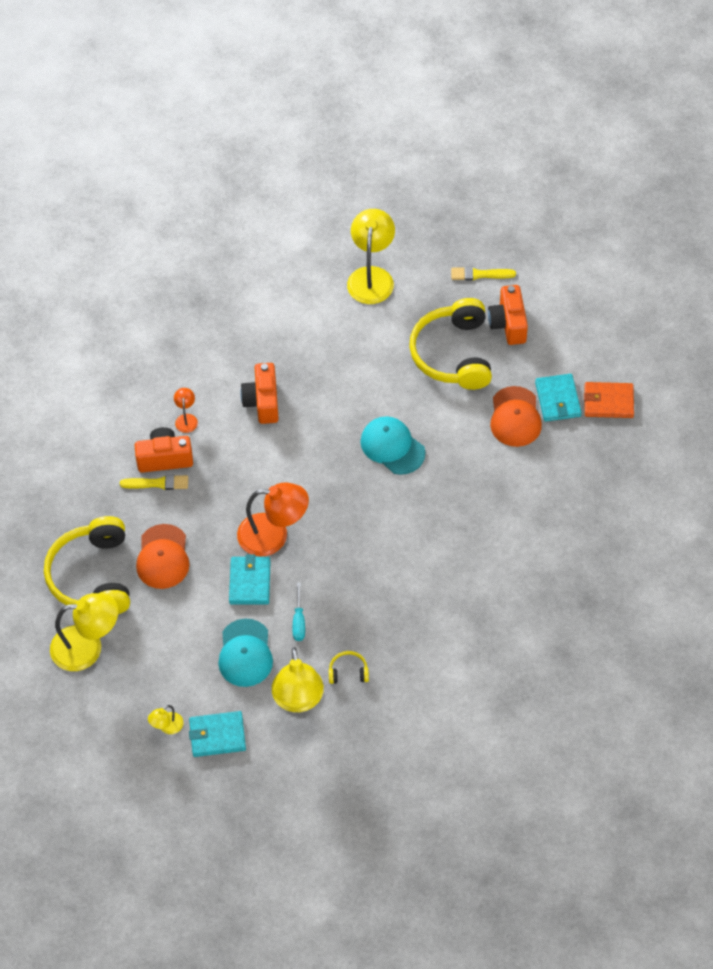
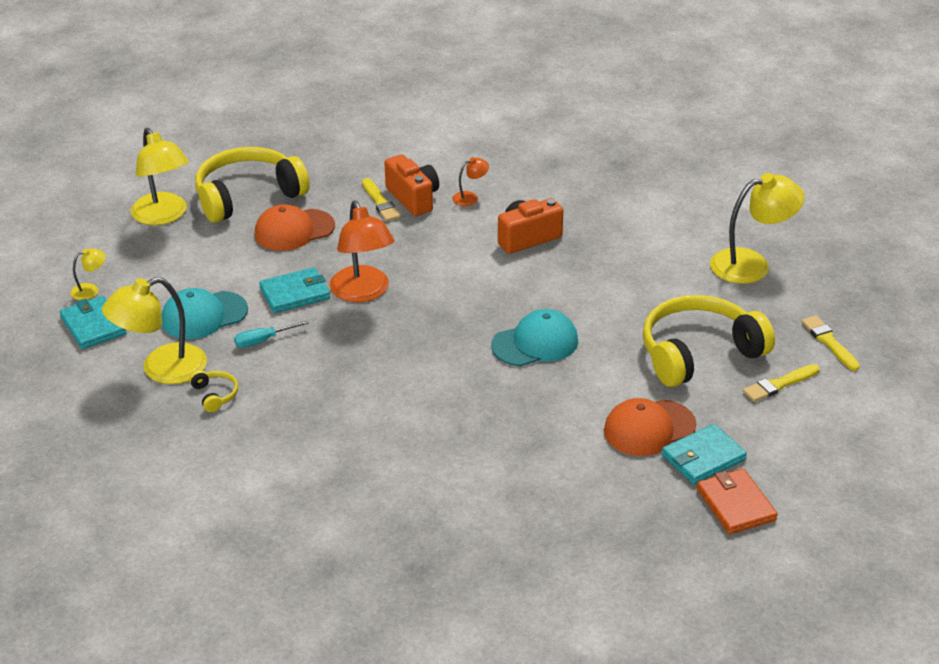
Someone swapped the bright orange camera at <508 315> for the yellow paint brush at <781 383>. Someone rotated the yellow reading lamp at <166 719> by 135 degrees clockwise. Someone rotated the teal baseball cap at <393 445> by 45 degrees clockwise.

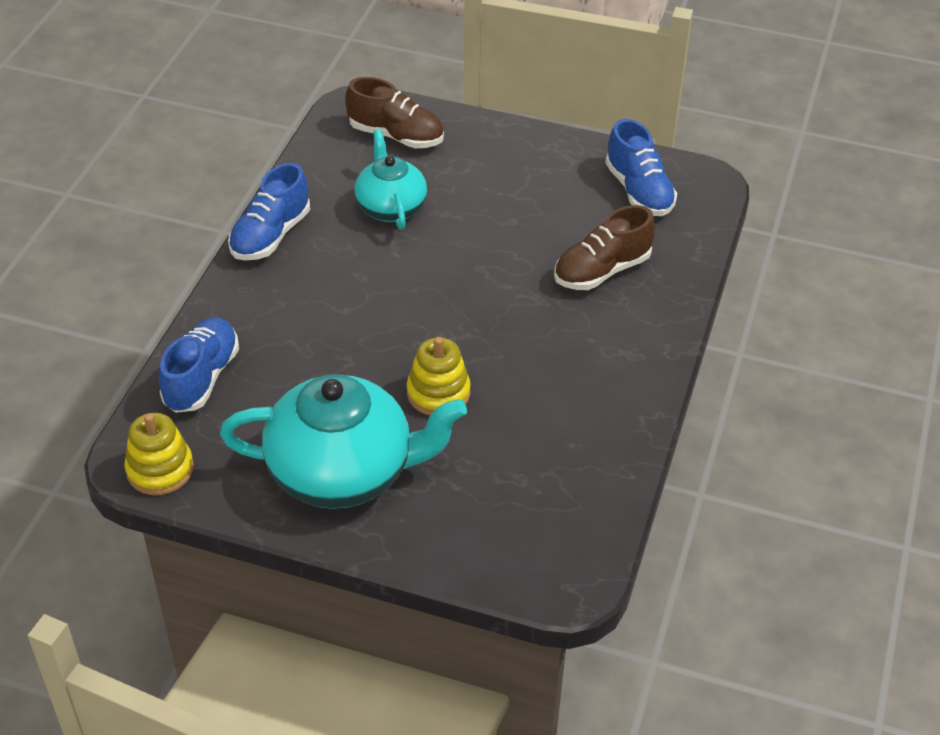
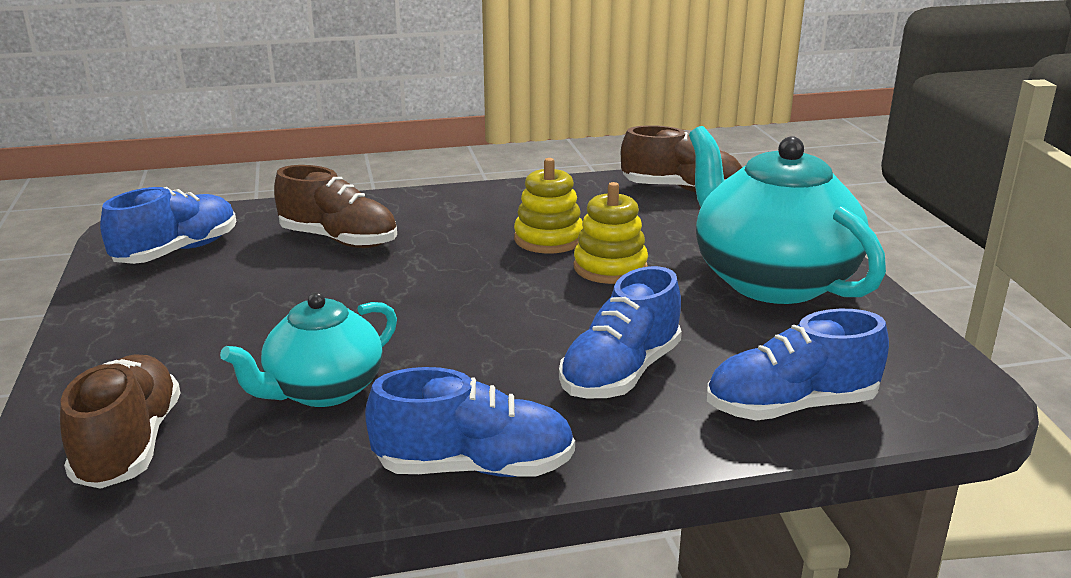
Someone put down the blue lace-up shoe at <620 332>. Someone put down the brown lace-up shoe at <681 158>. Someone carried the yellow stacking rings from <159 454> to <548 205>.

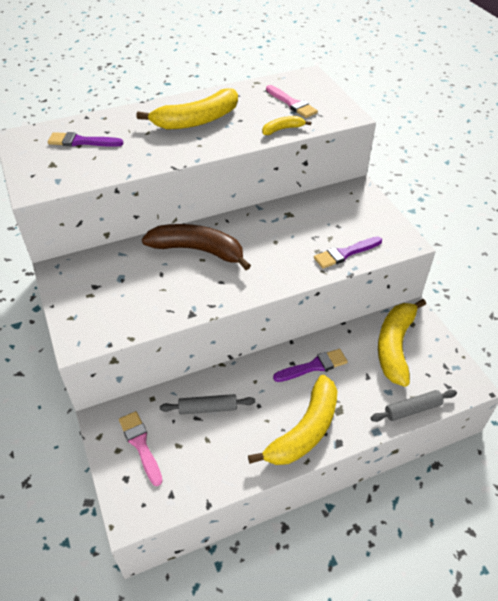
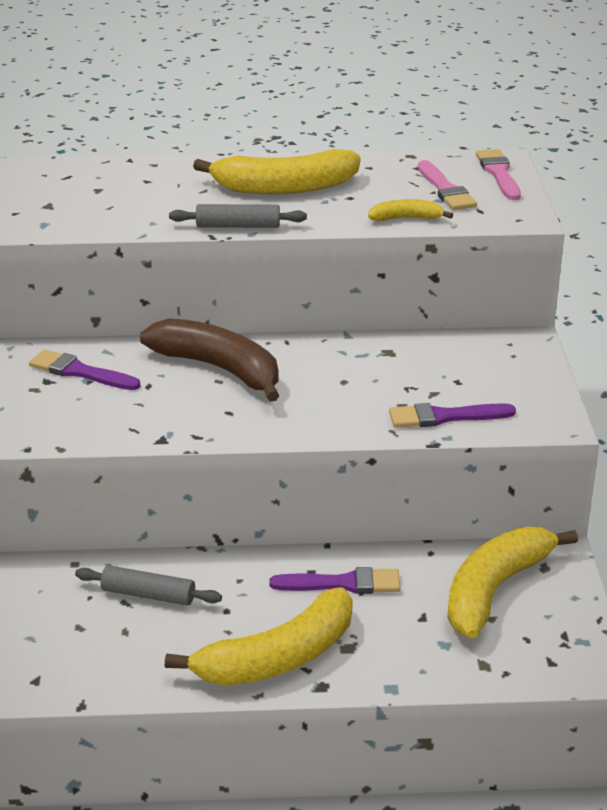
Someone carried the violet paint brush from <85 139> to <85 370>. Someone carried the rose-pink paint brush from <141 448> to <498 174>. Someone carried the ash-grey dough roller from <414 406> to <238 216>.

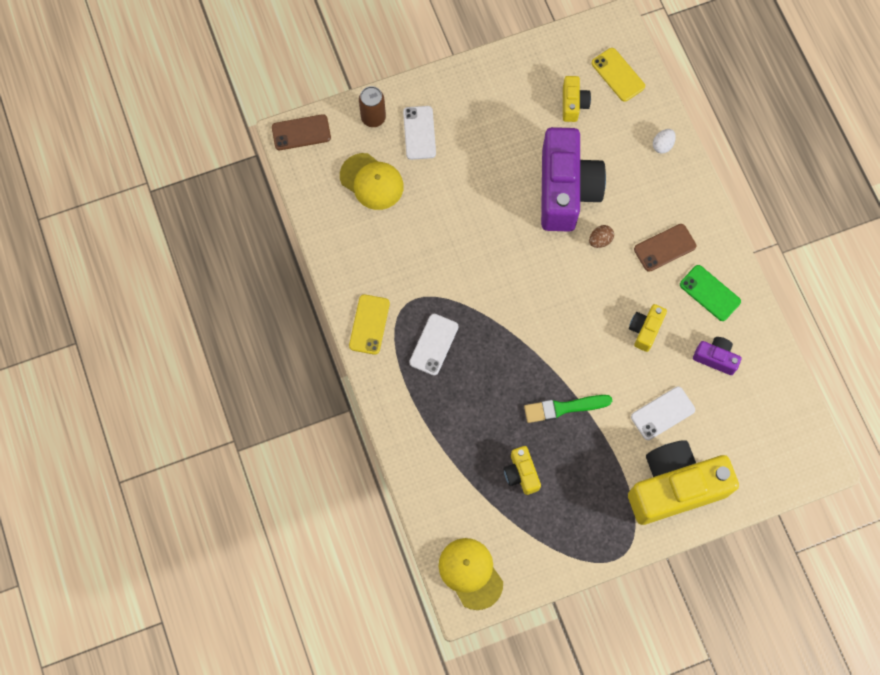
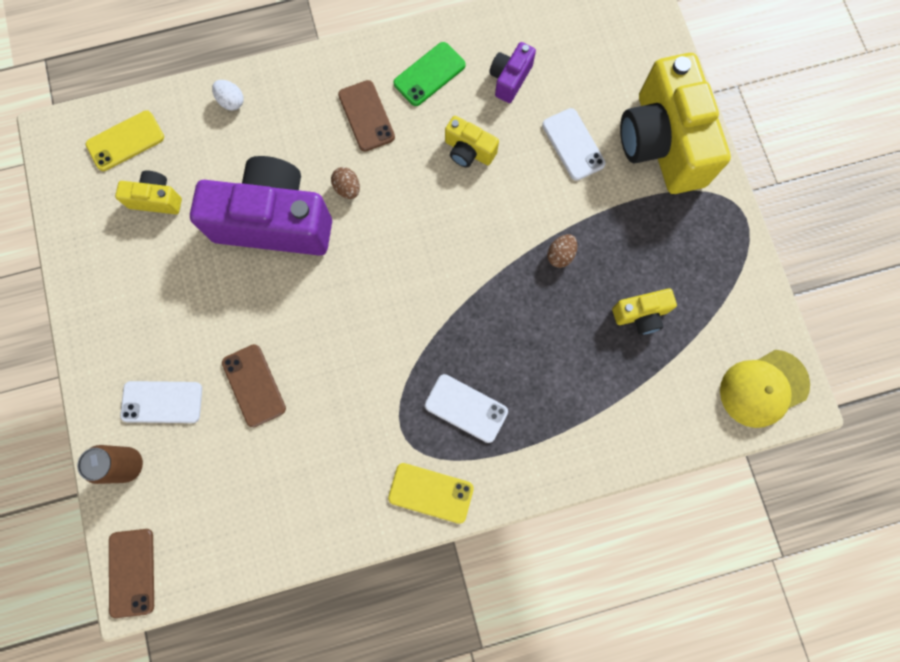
Someone took away the yellow baseball cap at <372 181>. Someone put down the brown mobile phone at <254 385>. Someone swapped the leaf-green paint brush at <568 409> for the brown toy egg at <562 251>.

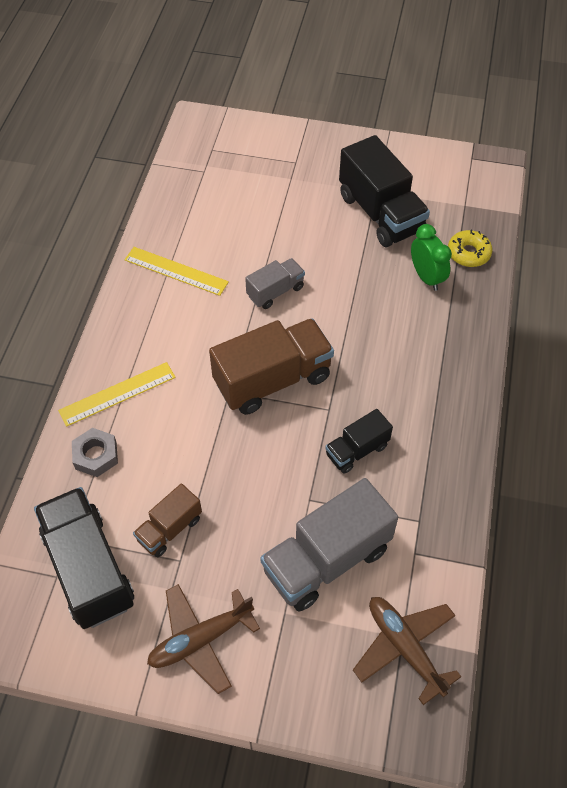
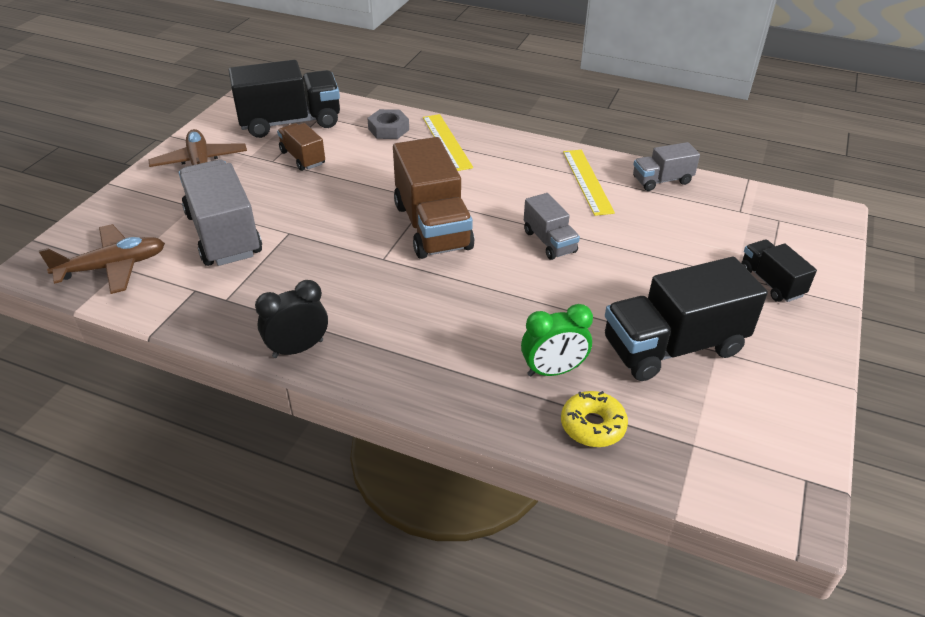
Someone put down the jet-black alarm clock at <291 319>. Someone put down the ash-grey toy truck at <666 166>. Someone carried the jet-black toy truck from <359 441> to <779 271>. Someone rotated the yellow ruler at <176 271> by 45 degrees counterclockwise.

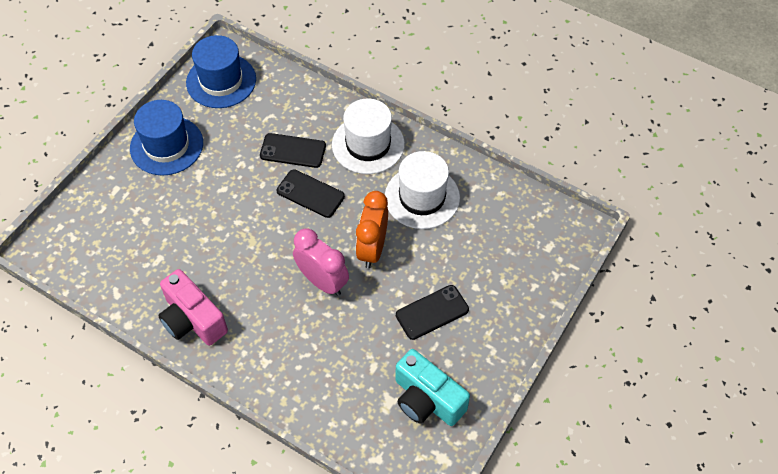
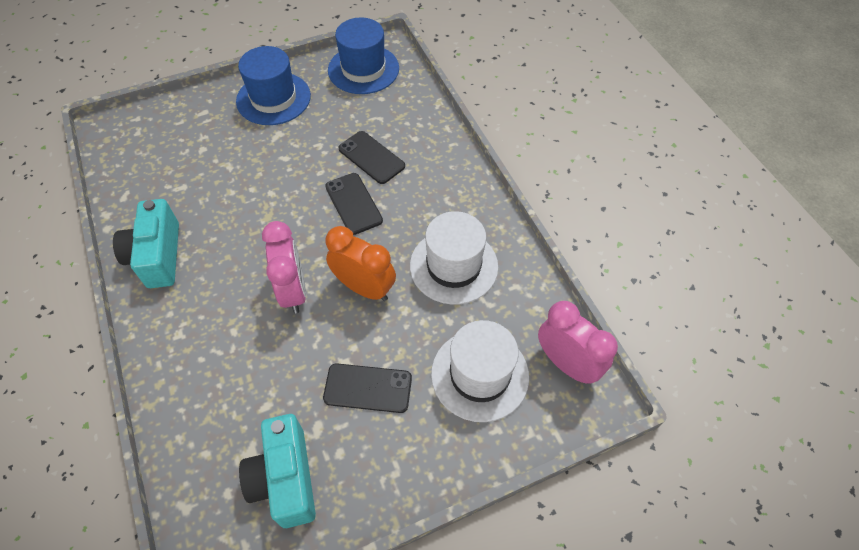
Someone put down the rose-pink alarm clock at <578 342>. Someone carried the white hat from <368 136> to <480 371>. Someone repainted the rose-pink camera at <193 307>, which became the teal camera at <146 243>. Someone rotated the bright orange alarm clock at <372 229> by 75 degrees clockwise.

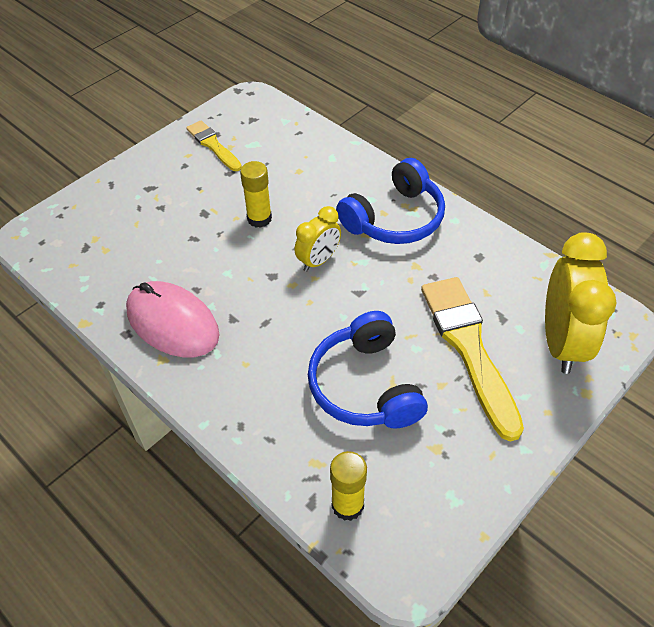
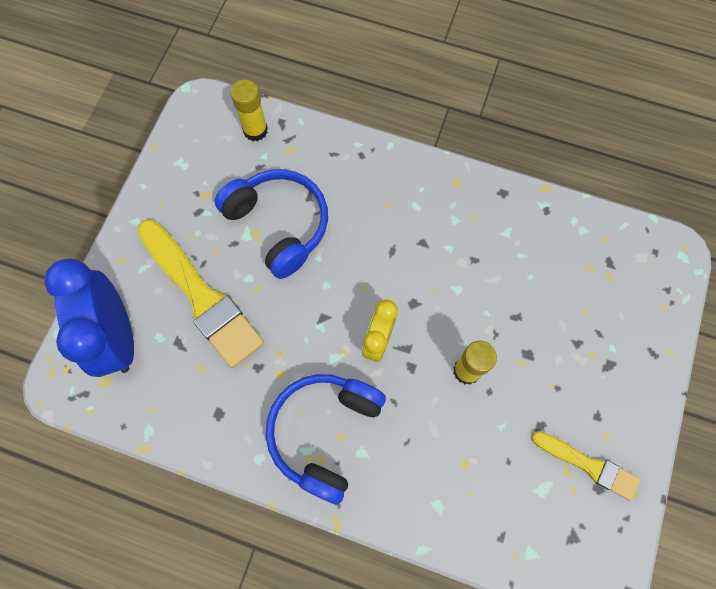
Someone took away the rose-pink mouse at <173 319>. Someone repainted the yellow alarm clock at <581 303>, which became the blue alarm clock at <89 318>.

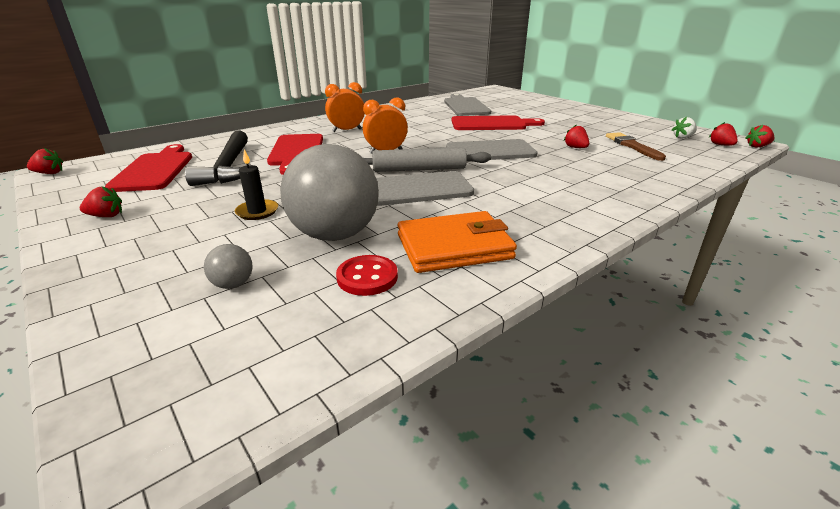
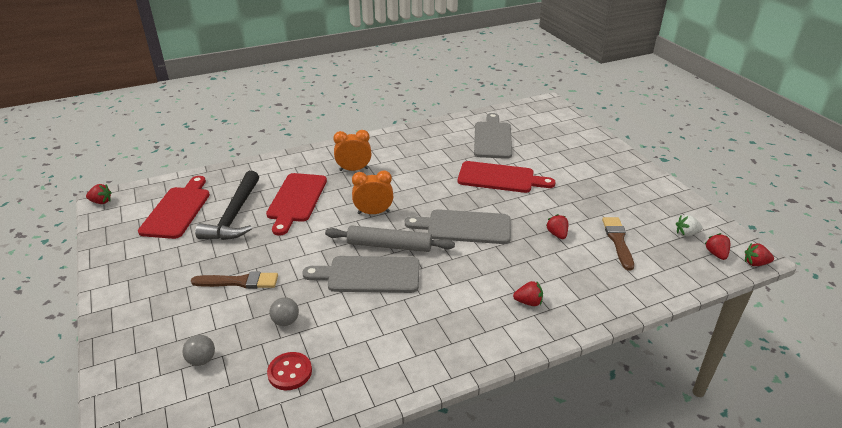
Someone took away the bright orange wallet at <457 242>. Someone carried the red toy strawberry from <101 201> to <528 293>. Someone swapped the jet-black candle at <256 185> for the brown paint brush at <234 280>. Someone scaled the ash-grey play ball at <329 192> by 0.40.

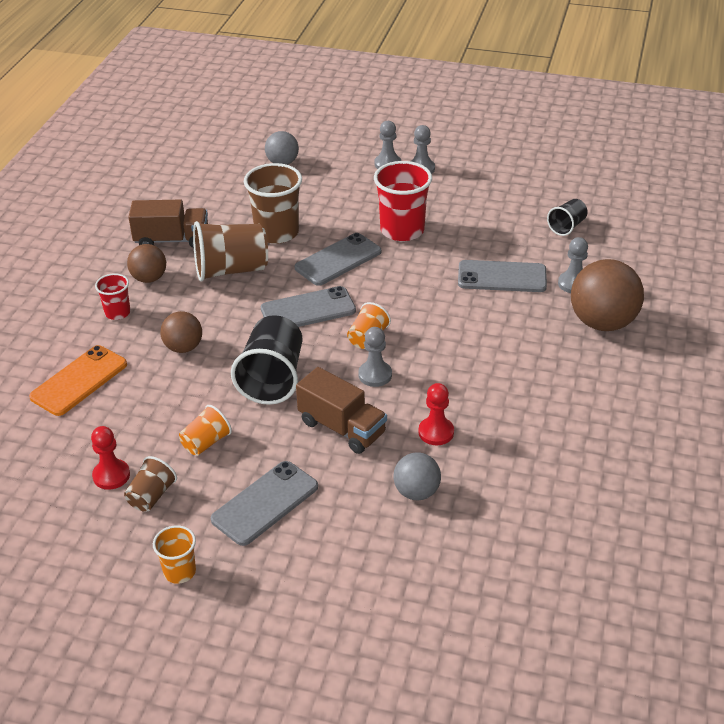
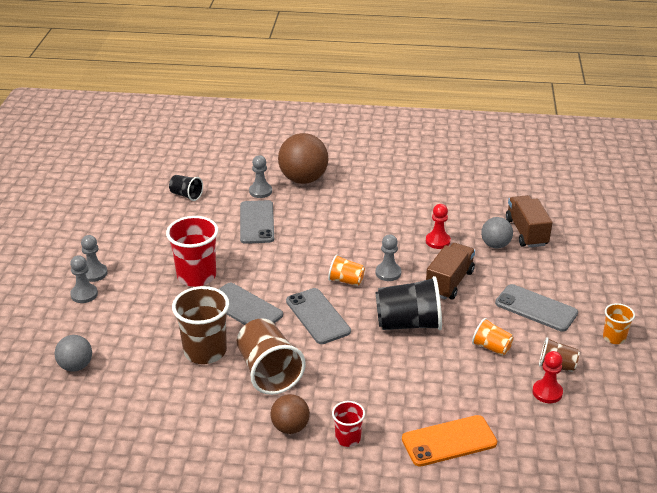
Someone took away the brown play ball at <181 332>. Someone carried the brown toy truck from <168 224> to <529 221>. Someone rotated the bright orange mobile phone at <78 380> by 45 degrees counterclockwise.

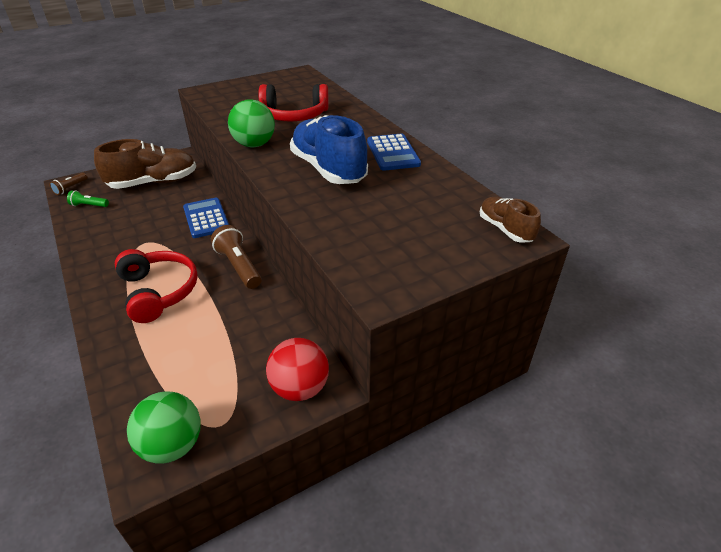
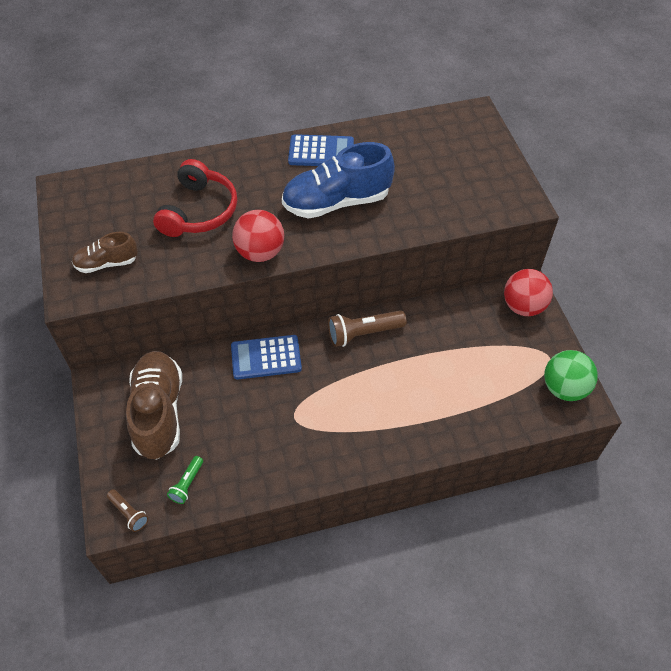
Someone took away the red headphones at <156 286>. Someone carried the brown lace-up shoe from <510 220> to <105 252>. Someone repainted the leaf-green play ball at <251 123>, which became the red play ball at <258 236>.

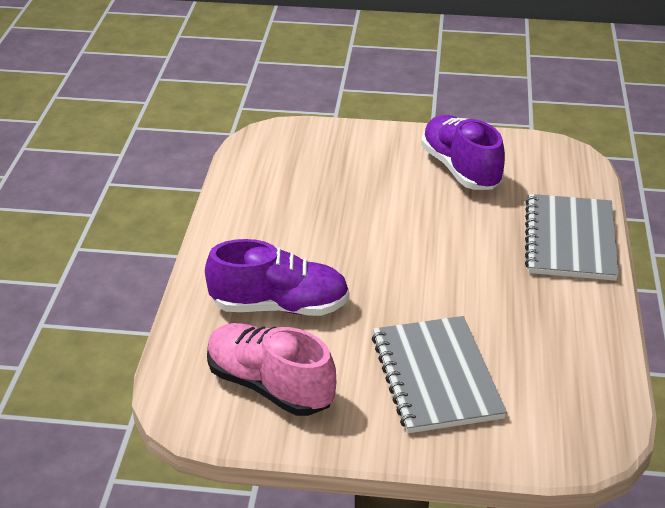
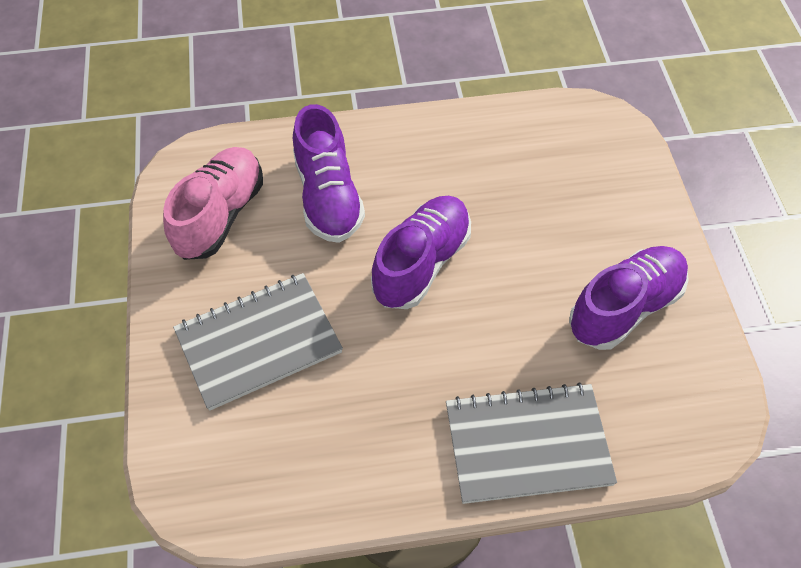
Someone put down the violet lace-up shoe at <421 252>.

